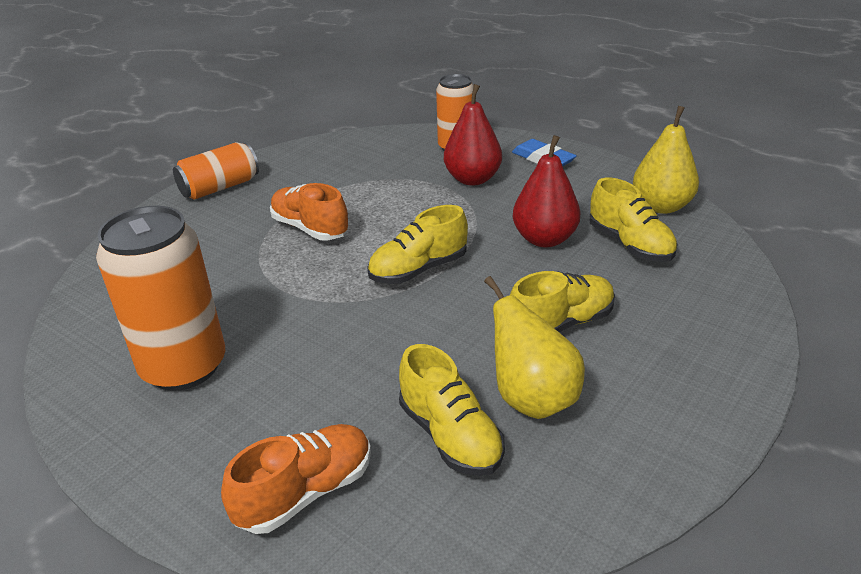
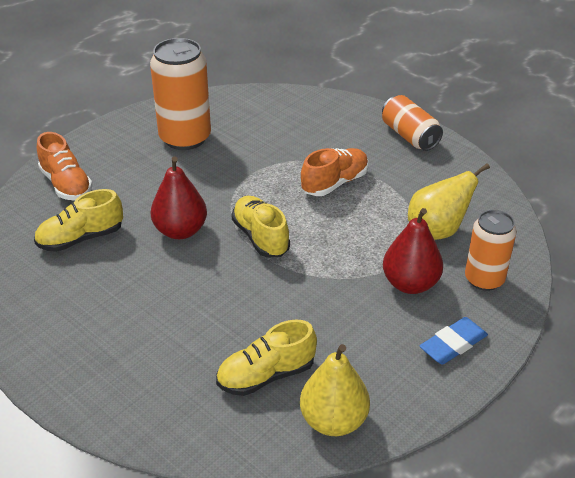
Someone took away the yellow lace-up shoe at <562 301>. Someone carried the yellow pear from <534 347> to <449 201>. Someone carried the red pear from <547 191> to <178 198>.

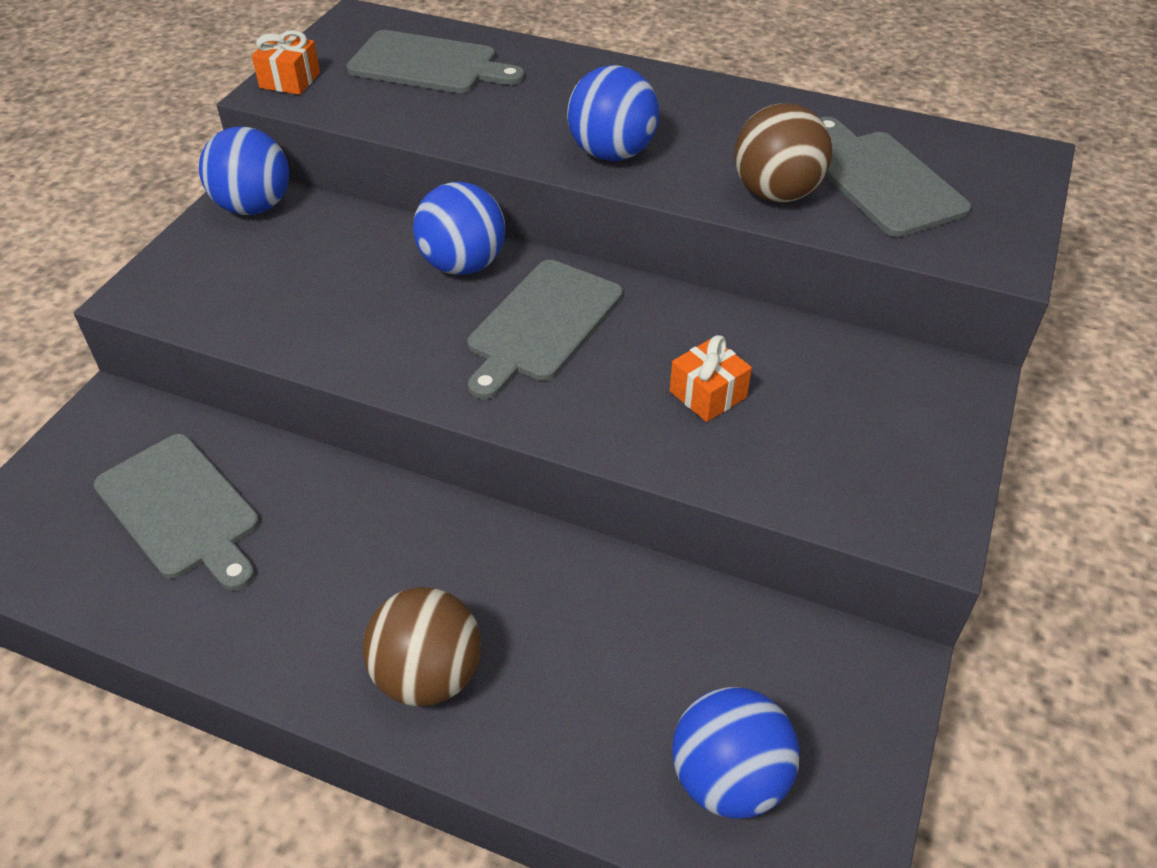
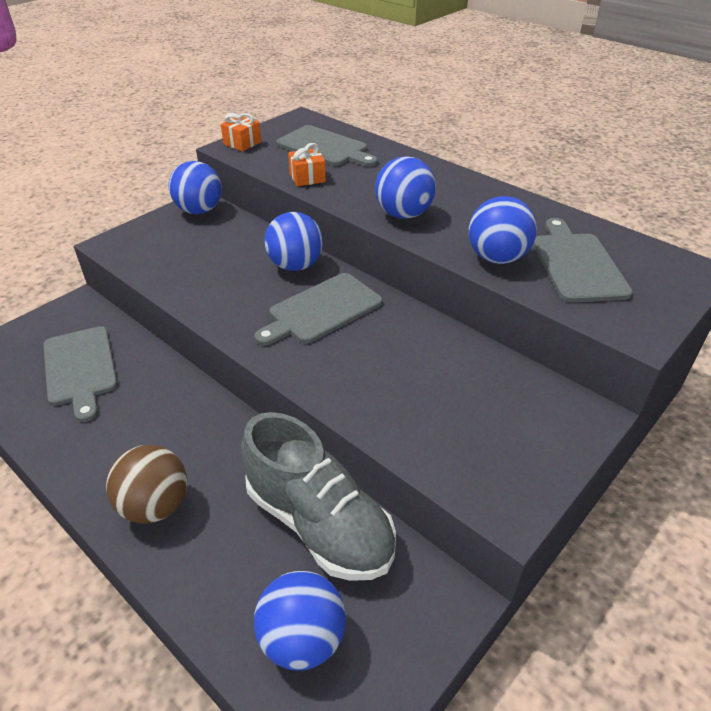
Someone put down the ash-grey lace-up shoe at <318 496>. Someone carried the bright orange present from <711 378> to <307 164>. Someone repainted the brown play ball at <783 153>, which became the blue play ball at <503 230>.

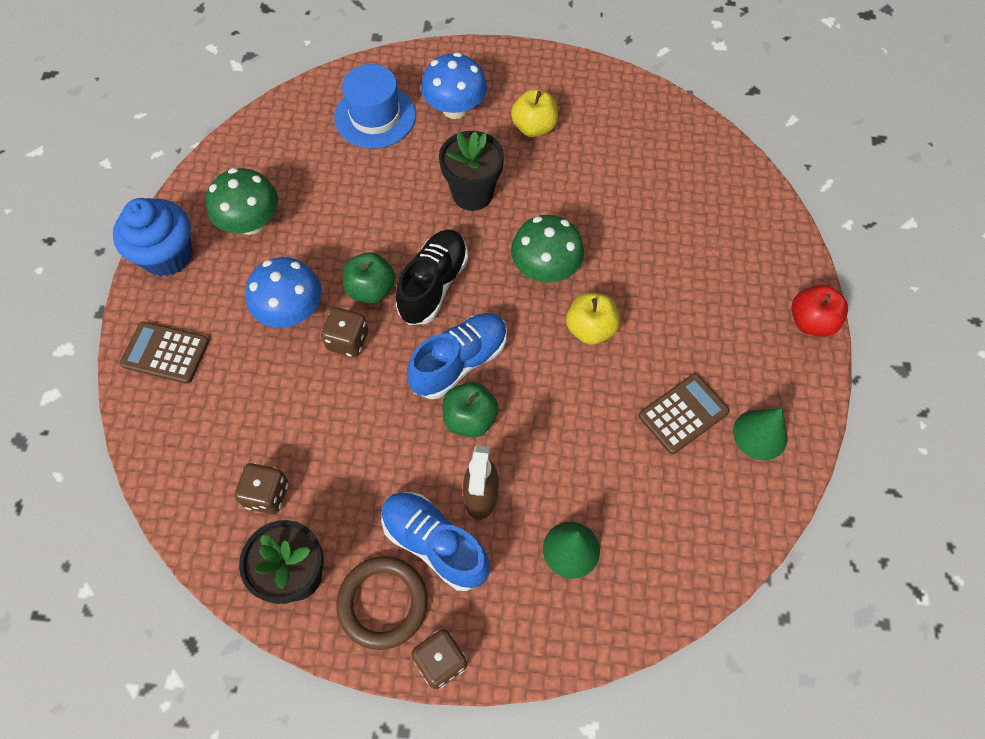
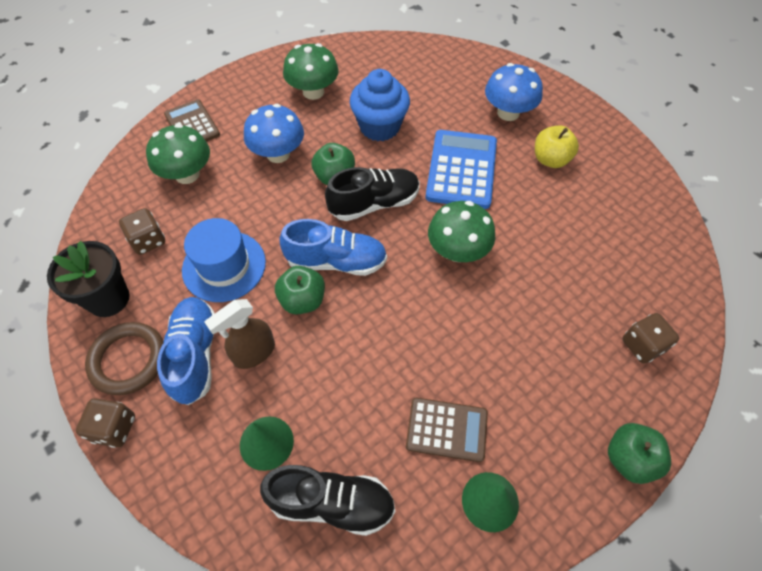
Someone took away the yellow toy apple at <593 319>. Someone put down the leaf-green mushroom at <178 154>. Someone put down the jet-black lace-up shoe at <327 500>. Someone carried the blue fairy cake from <152 237> to <380 105>. Someone carried the brown dice from <344 332> to <650 338>. Someone carried the blue hat from <375 106> to <224 260>. Someone swapped the jet-black flower pot at <471 171> for the blue pocket calculator at <461 169>. Someone repainted the red toy apple at <819 311>, which became the leaf-green toy apple at <639 453>.

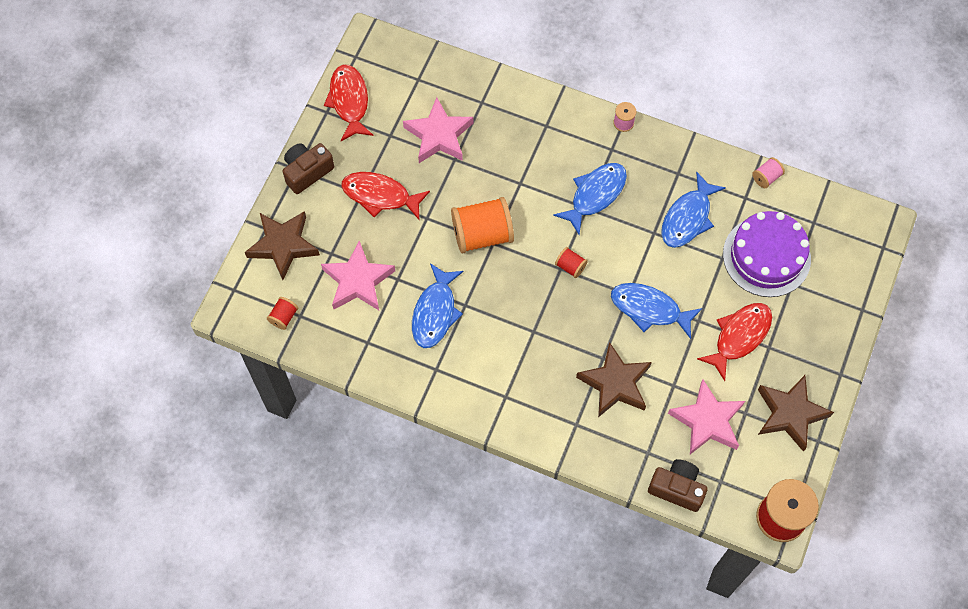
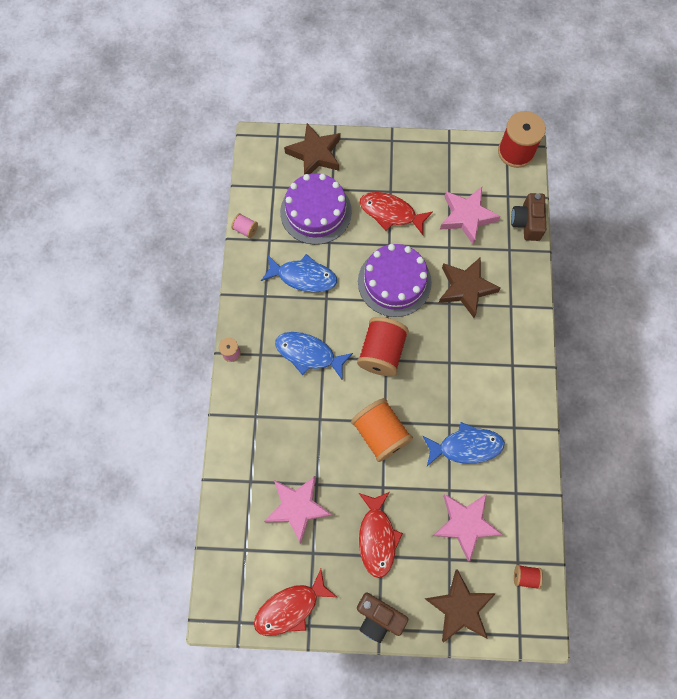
Someone carried the brown star shape from <796 413> to <312 149>. Someone swapped the blue toy fish at <656 311> for the violet gateau at <395 280>. Someone scaled the red bobbin at <571 262> by 2.14.

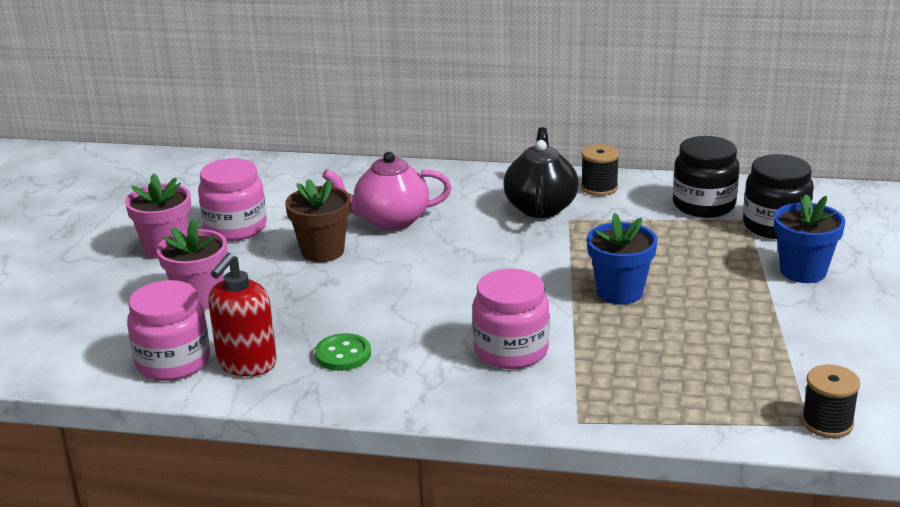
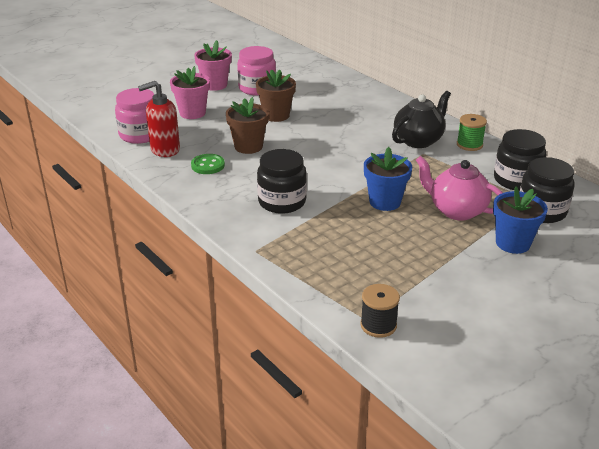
Someone put down the brown flower pot at <247 125>. Someone carried the rose-pink china teapot from <387 191> to <459 188>. Someone repainted the rose-pink jam jar at <511 319>, which became the jet-black jam jar at <282 181>. Someone repainted the jet-black bobbin at <600 170>, which became the leaf-green bobbin at <472 132>.

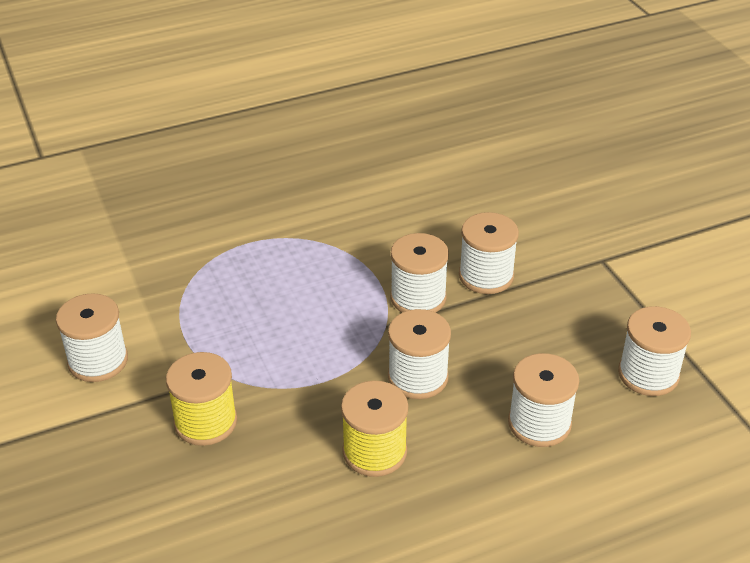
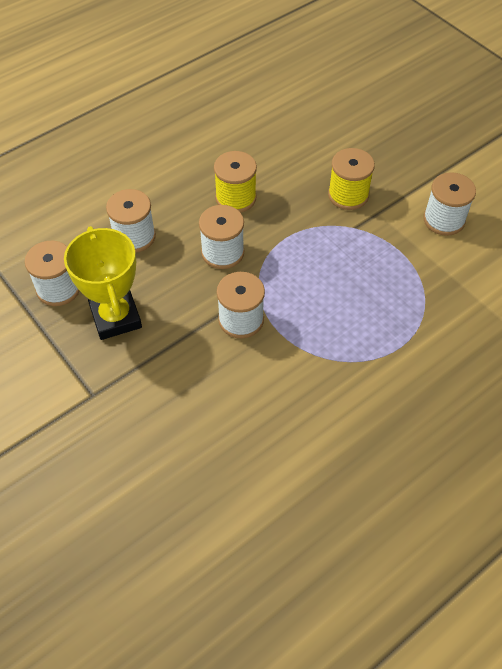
Someone took away the white bobbin at <489 253>. Someone put down the yellow trophy at <103 283>.

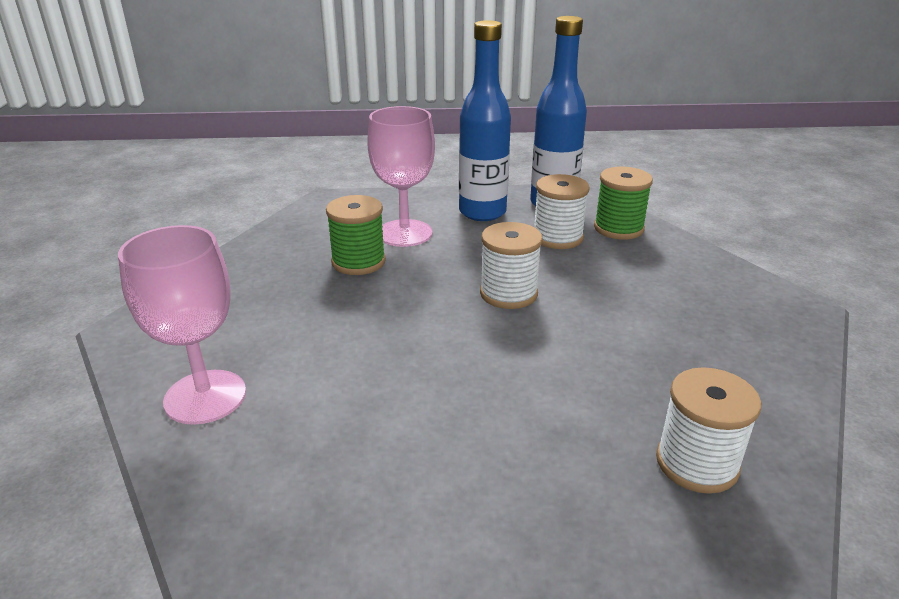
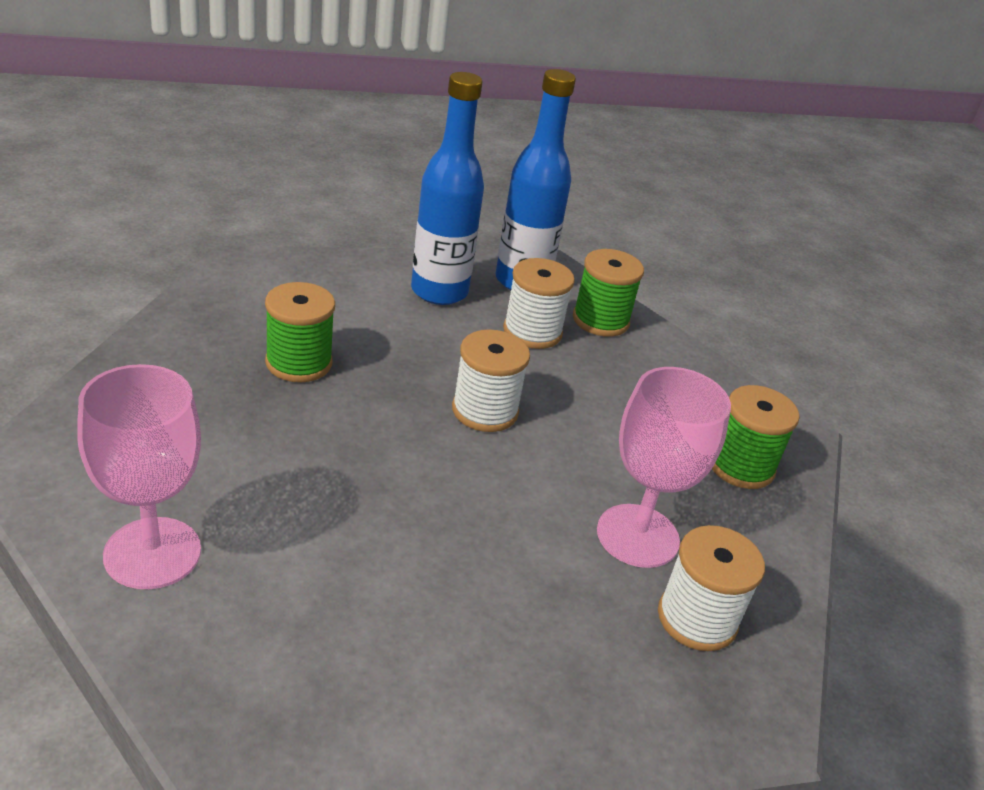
Someone put down the leaf-green bobbin at <756 437>. Someone carried the rose-pink wine glass from <401 176> to <664 467>.

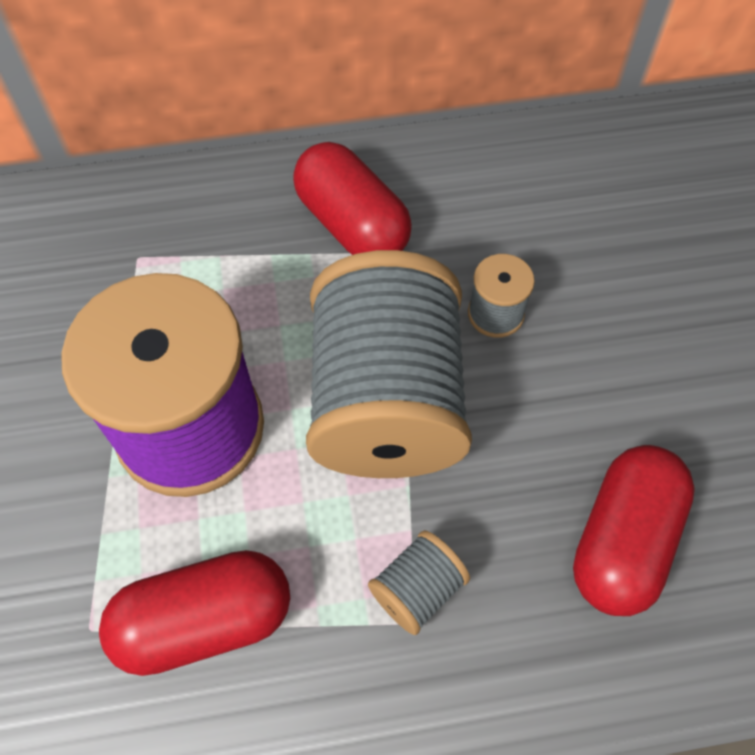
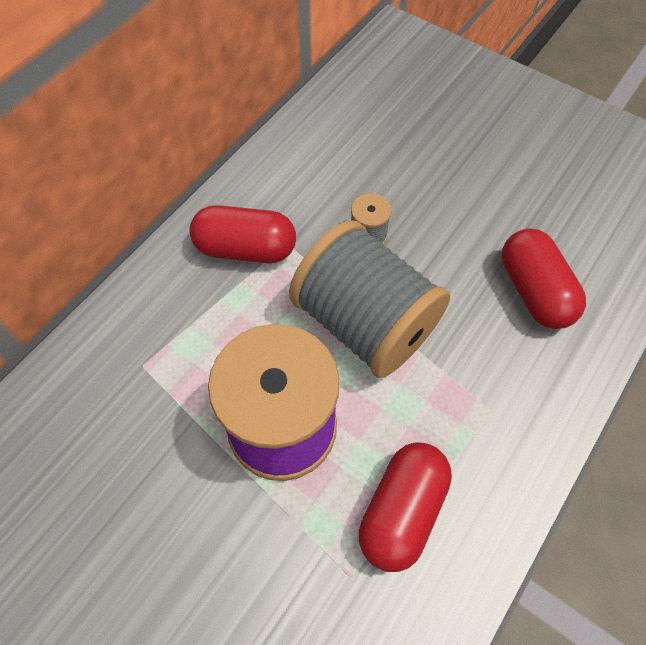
Someone took away the ash-grey bobbin at <419 582>.

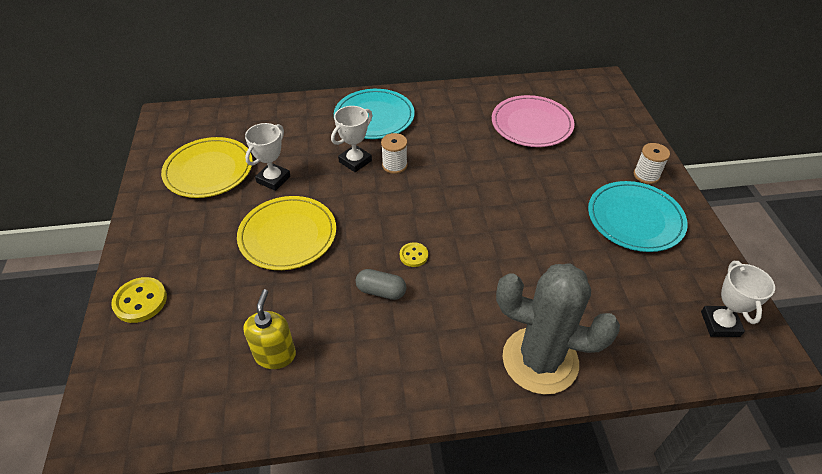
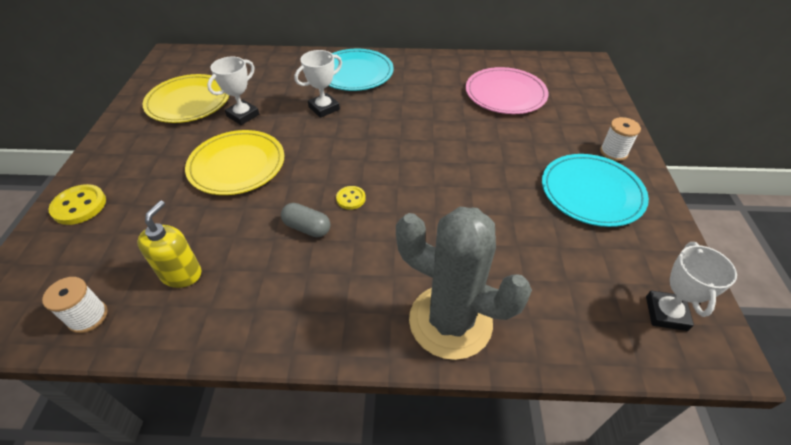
Someone carried the white bobbin from <394 153> to <75 305>.

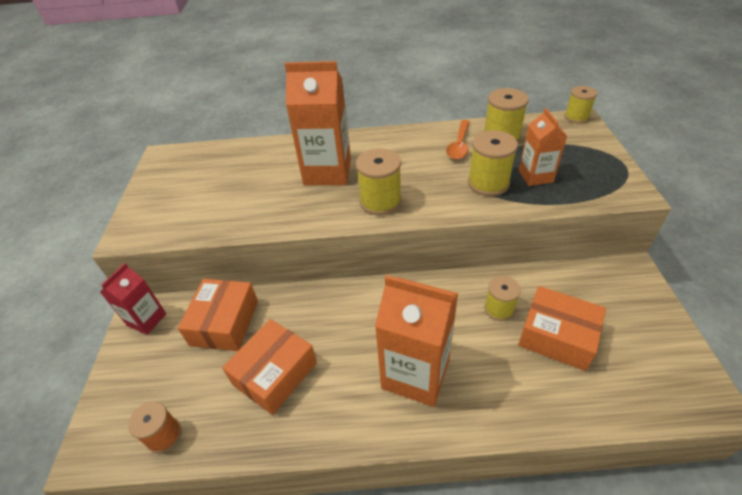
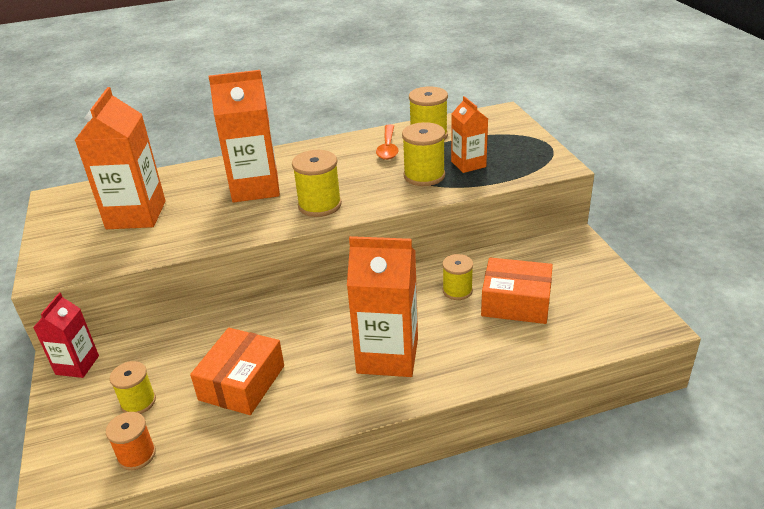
Someone took away the bright orange parcel at <218 315>. Someone put down the bright orange milk carton at <120 158>. Someone carried the yellow bobbin from <580 104> to <133 387>.

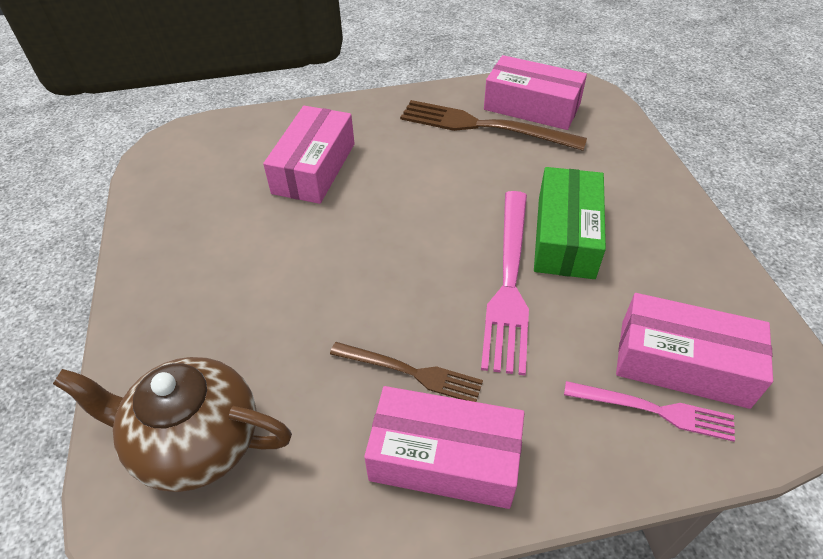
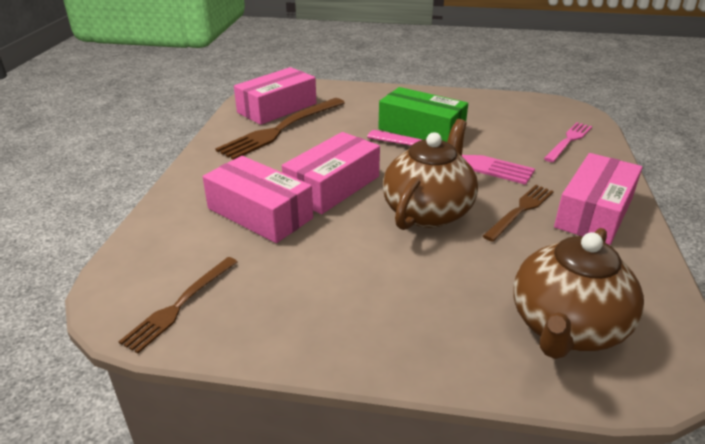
Someone put down the brown fork at <178 305>. Someone put down the brown china teapot at <430 174>. Someone carried the rose-pink parcel from <694 351> to <331 173>.

